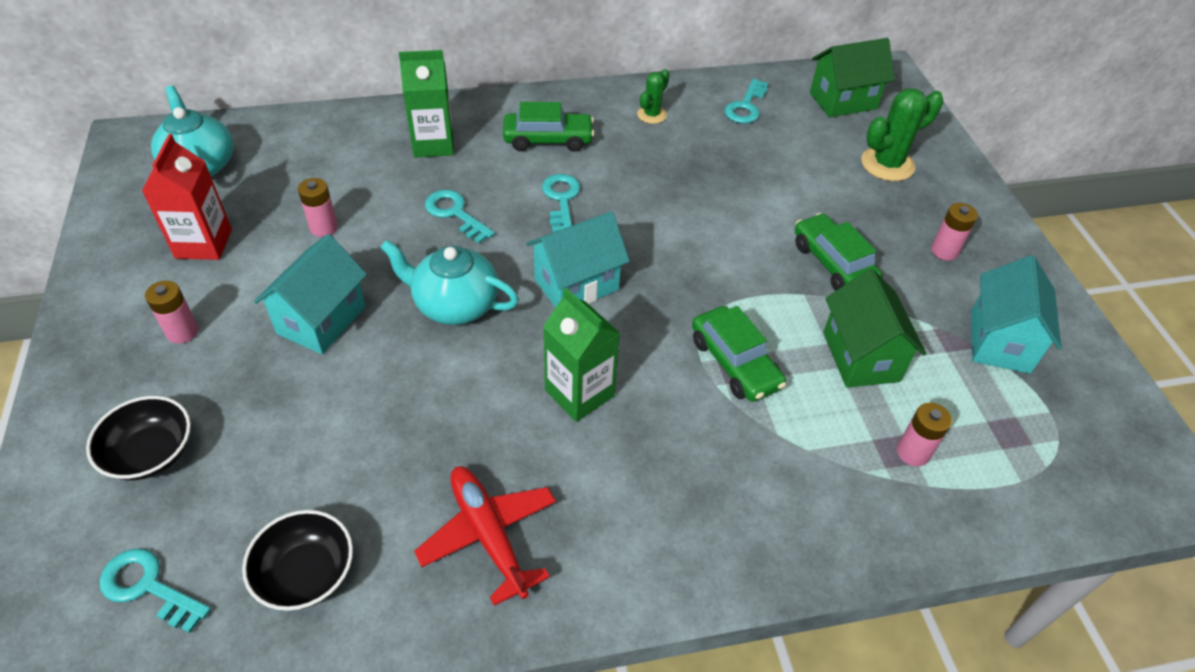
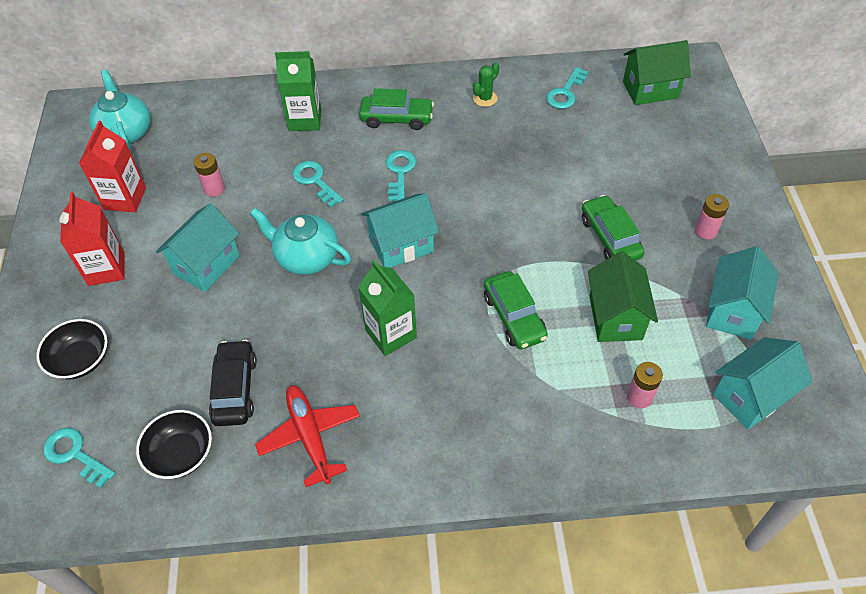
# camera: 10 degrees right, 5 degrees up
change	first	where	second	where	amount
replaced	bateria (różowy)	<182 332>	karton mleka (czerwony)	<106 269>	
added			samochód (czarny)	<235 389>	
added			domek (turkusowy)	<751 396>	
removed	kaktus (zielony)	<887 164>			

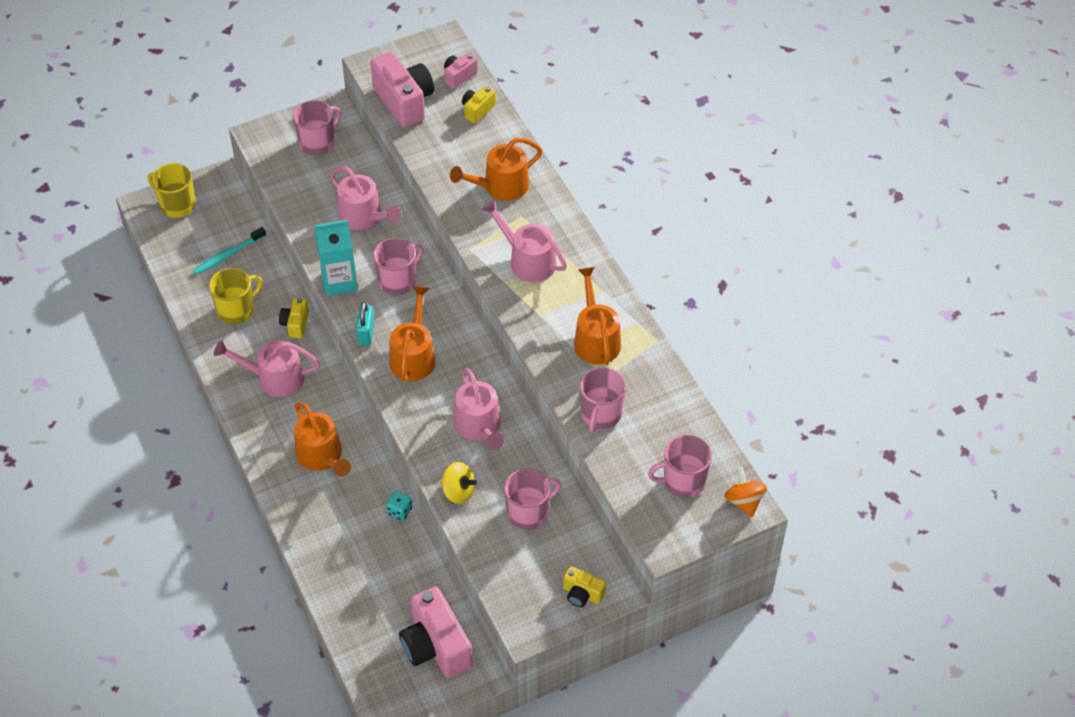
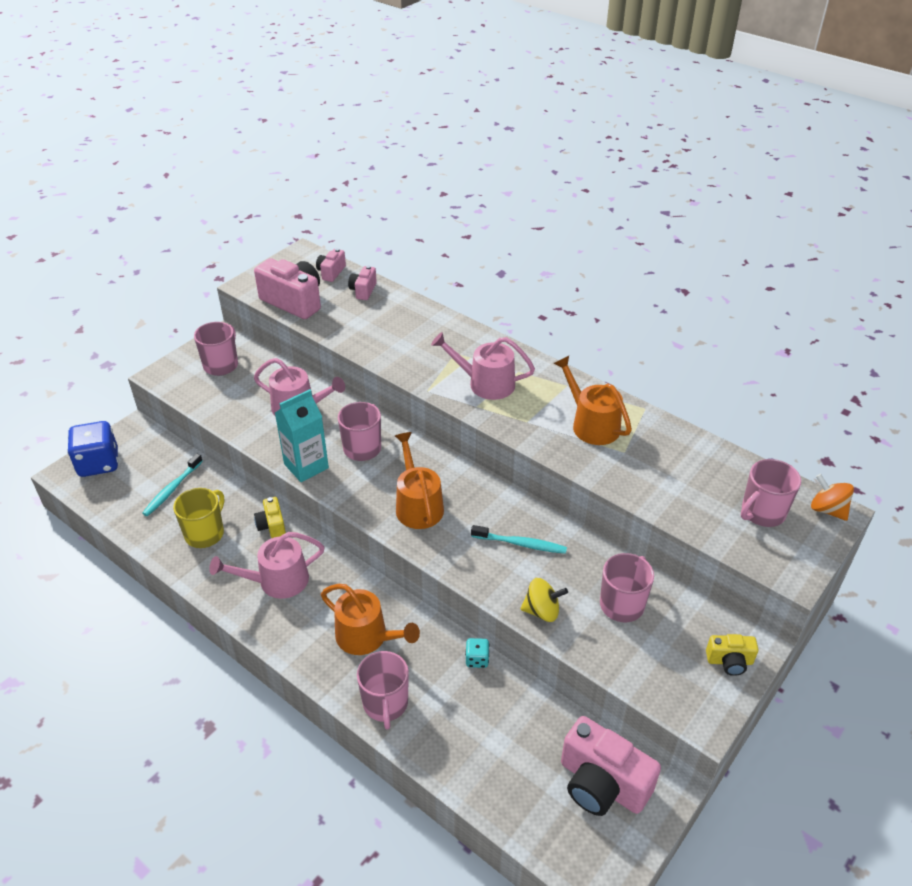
# camera: 25 degrees left, 10 degrees down
change	first	where	second	where	amount
replaced	kubek (żółty)	<177 205>	kostka do gry (niebieski)	<99 463>	
recoloured	aparat fotograficzny (żółty)	<477 110>	aparat fotograficzny (różowy)	<363 290>	
moved	kubek (różowy)	<600 414>		<385 704>	
replaced	konewka (różowy)	<479 426>	szczoteczka do zębów (turkusowy)	<520 544>	
removed	kłódka (turkusowy)	<366 334>			
removed	konewka (pomarańczowy)	<501 186>			

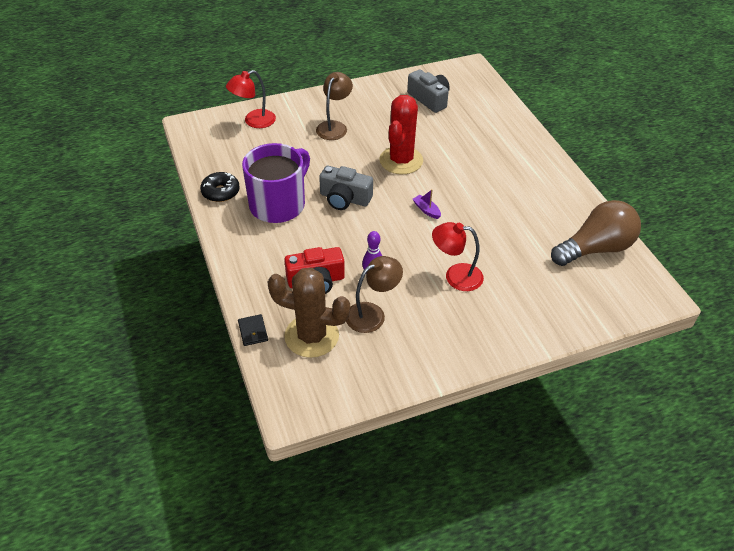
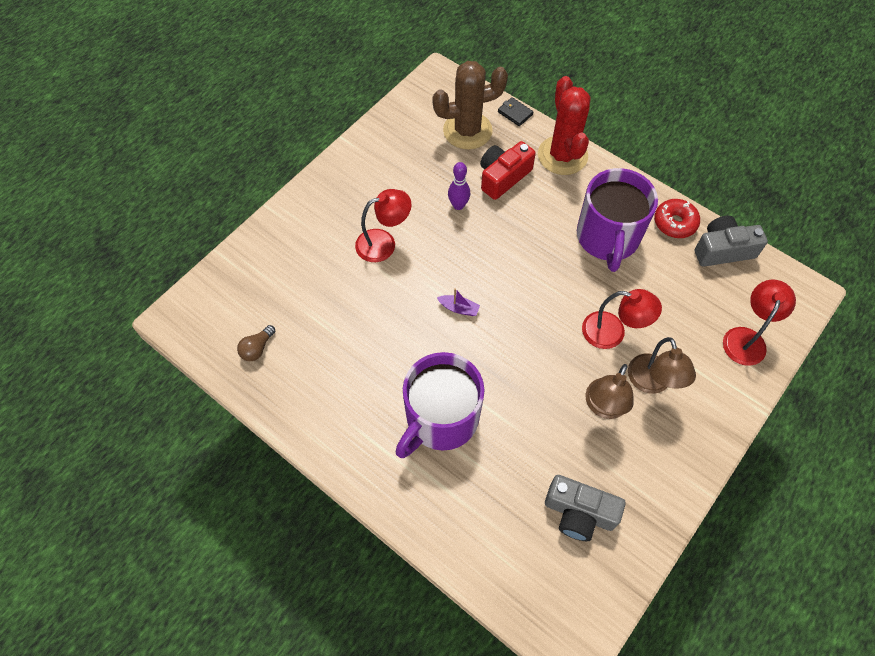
# camera: 150 degrees right, 15 degrees up
change	first	where	second	where	amount
resized	żarówka (brązowy)	<595 248>		<257 348>	x0.41
added			kubek (fioletowy)	<441 419>	
moved	kaktus (czerwony)	<401 160>		<562 155>	
added			lampka (czerwony)	<612 333>	
moved	lampka (brązowy)	<372 314>		<603 407>	
recoloured	donut (czarny)	<220 192>	donut (czerwony)	<675 223>	
moved	aparat fotograficzny (szary)	<344 198>		<723 250>	

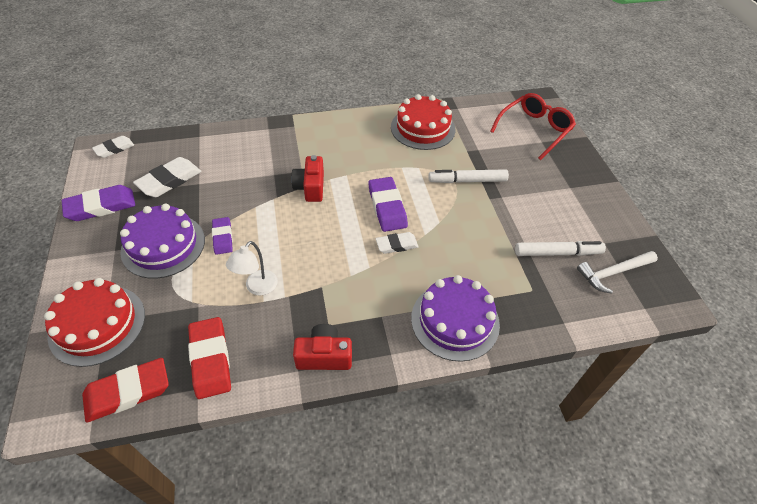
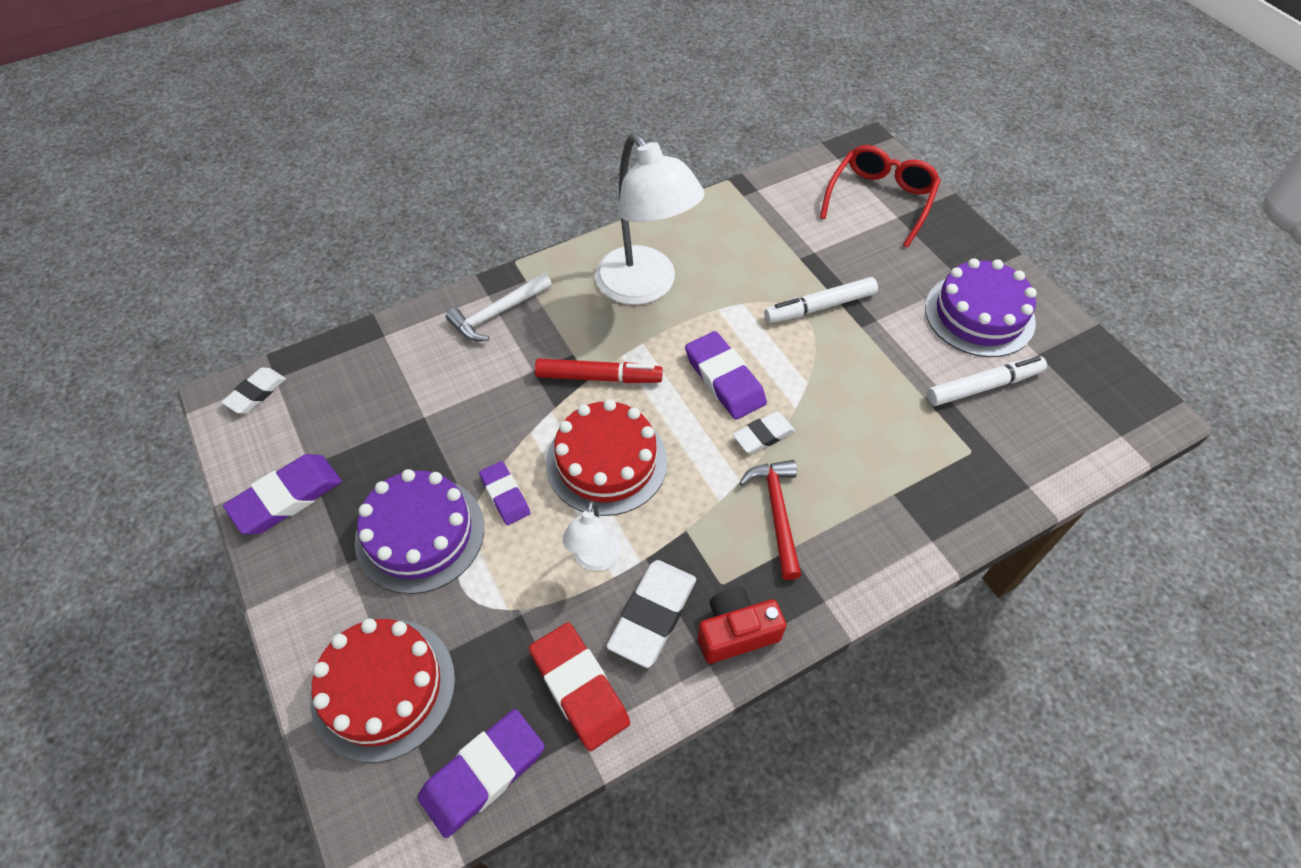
# camera: 15 degrees left, 5 degrees up
change	first	where	second	where	amount
recoloured	gumka do mazania (czerwony)	<128 392>	gumka do mazania (fioletowy)	<483 774>	
moved	młotek (biały)	<613 273>		<497 313>	
replaced	aparat fotograficzny (czerwony)	<310 187>	flamaster (czerwony)	<599 377>	
moved	tort (czerwony)	<423 128>		<606 462>	
added			lampka (biały)	<645 287>	
moved	gumka do mazania (biały)	<169 180>		<653 615>	
added			młotek (czerwony)	<777 513>	
moved	tort (fioletowy)	<455 321>		<979 314>	

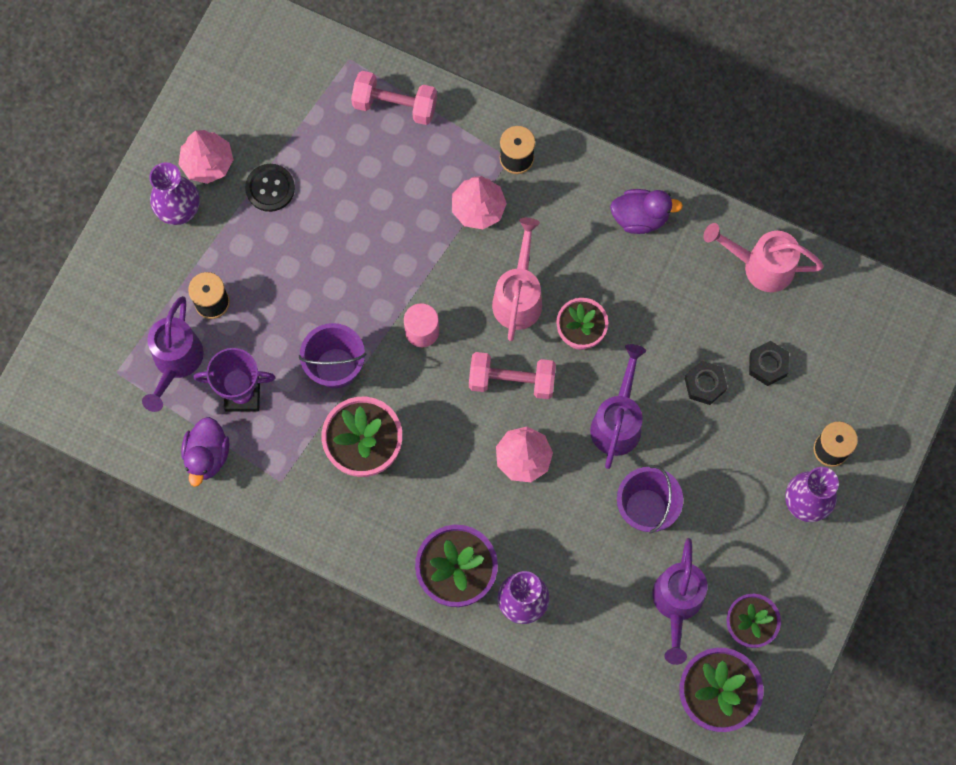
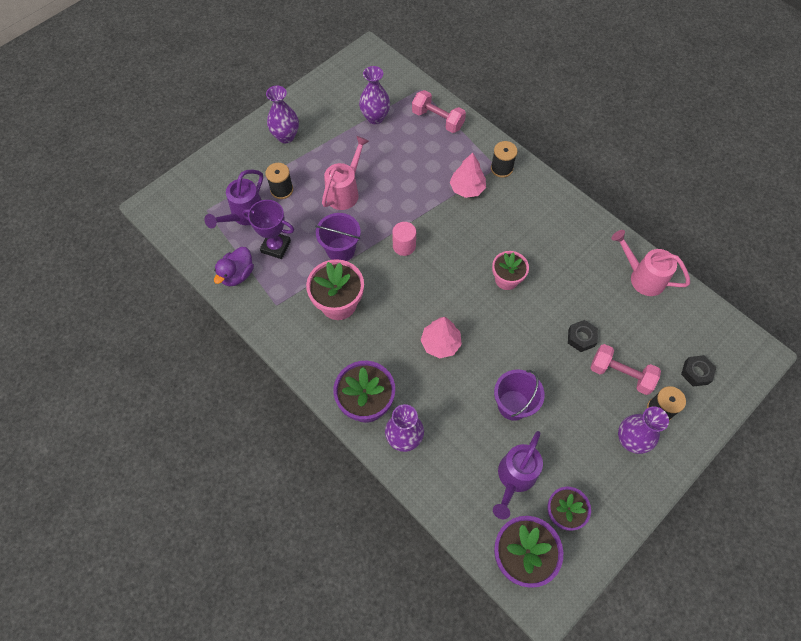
# camera: 20 degrees right, 10 degrees down
change	first	where	second	where	amount
moved	konewka (różowy)	<518 297>		<345 192>	
added			wazon (fioletowy)	<375 117>	
moved	hantel (różowy)	<512 380>		<620 374>	
moved	nakrętka (czarny)	<768 365>		<696 372>	
removed	drzewko (różowy)	<207 163>			
removed	guzik (czarny)	<270 188>			
removed	konewka (fioletowy)	<617 422>			
removed	kaczka (fioletowy)	<640 217>			

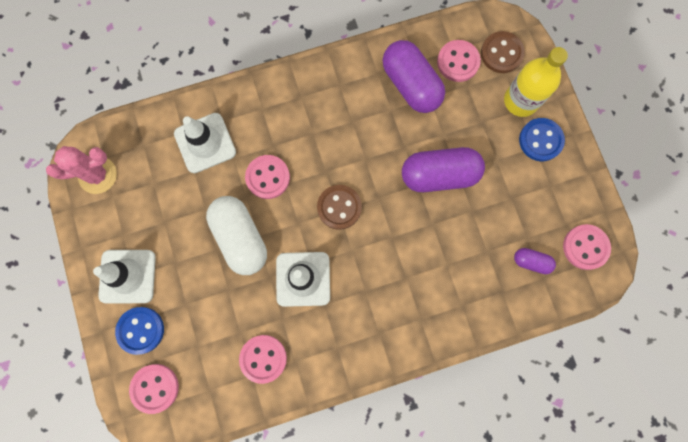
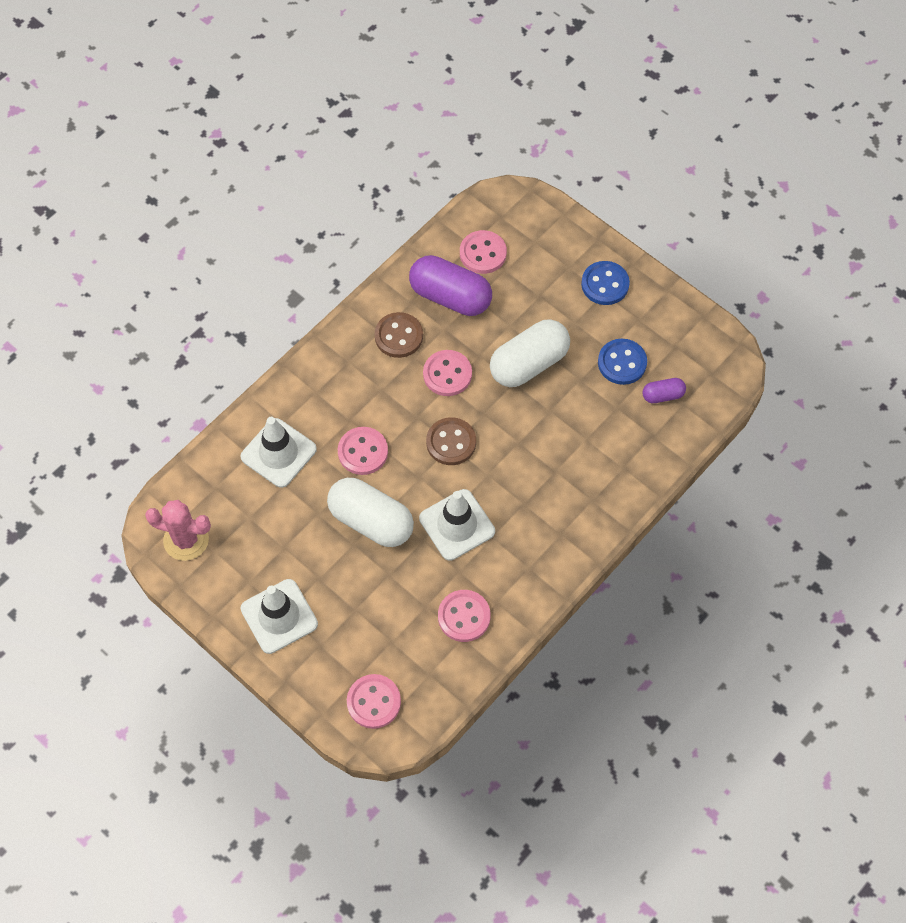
# camera: 30 degrees left, 15 degrees down
change	first	where	second	where	amount
turned	kaktus (różowy)	<98 175>		<186 540>	60 degrees clockwise
moved	guzik (brązowy)	<501 53>		<398 336>	
moved	guzik (różowy)	<585 247>		<447 374>	
recoloured	kapsułka (fioletowy)	<439 175>	kapsułka (biały)	<529 364>	
moved	guzik (niebieski)	<141 330>		<622 363>	
removed	butelka (żółty)	<521 101>			

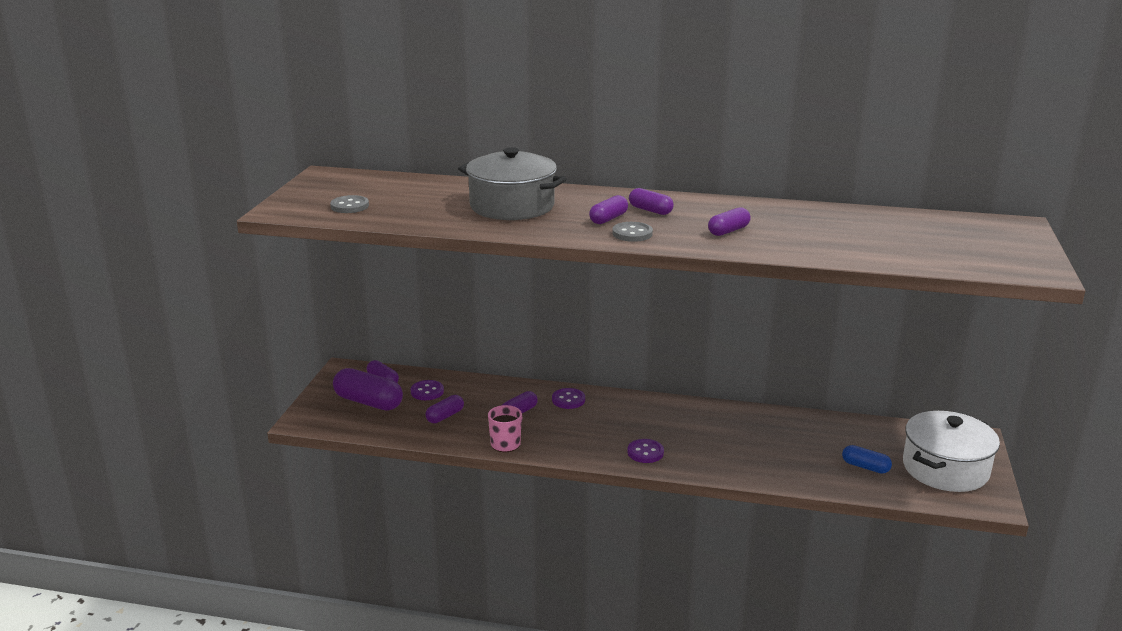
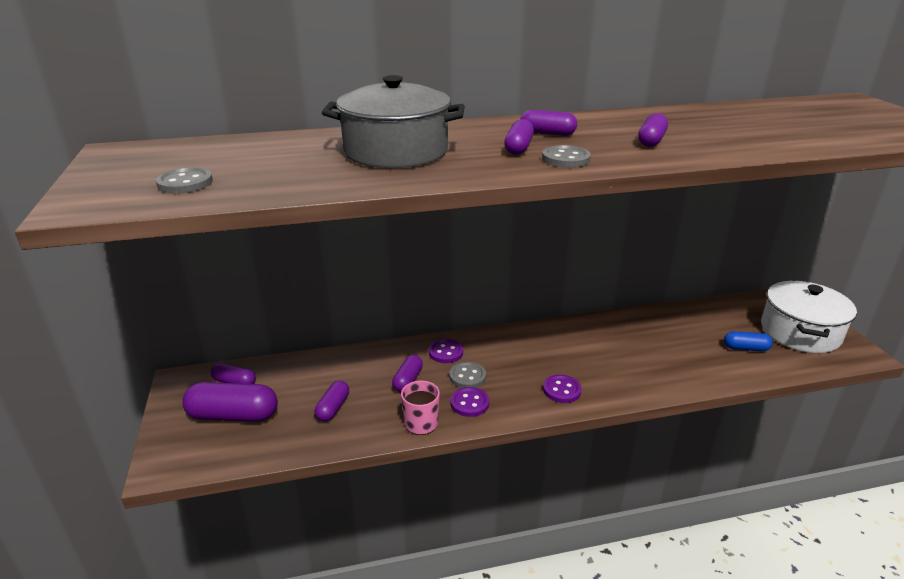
# camera: 25 degrees left, 5 degrees up
change	first	where	second	where	amount
added			guzik (szary)	<467 376>	
moved	guzik (fioletowy)	<427 391>		<469 403>	

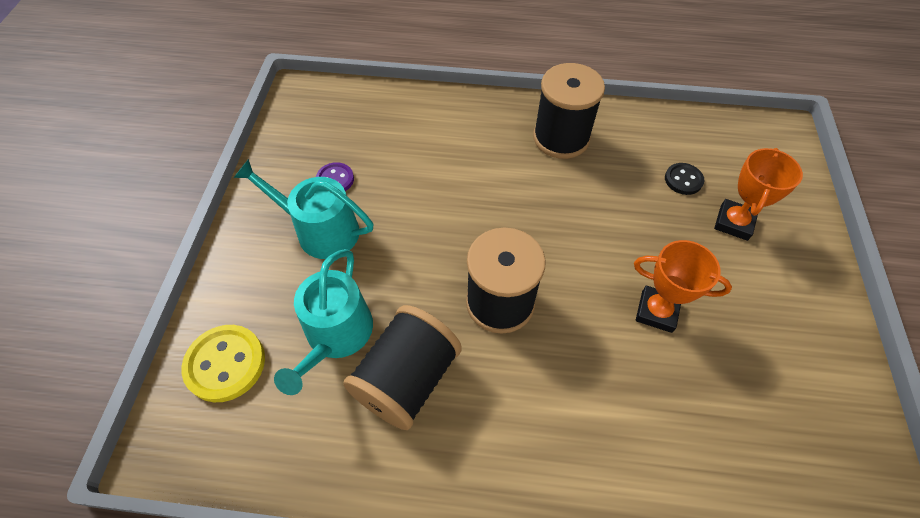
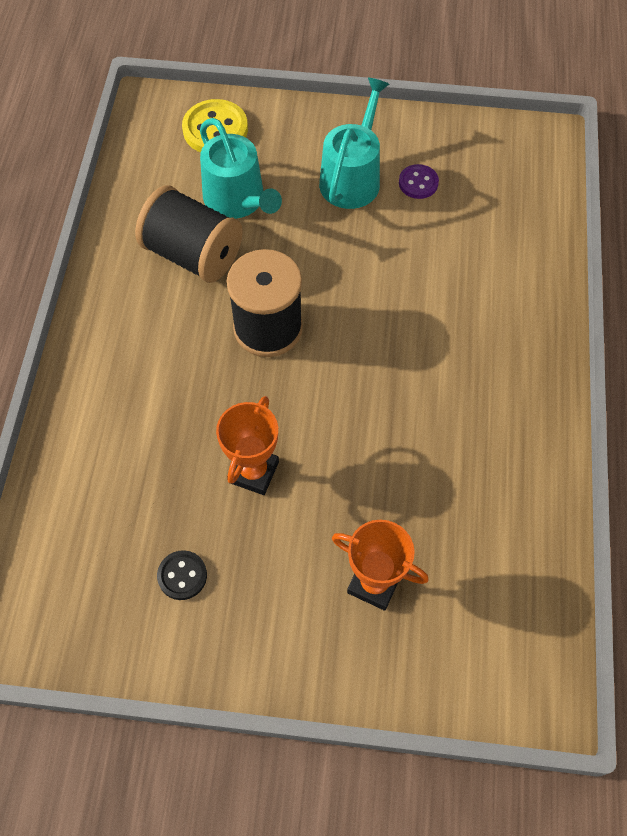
# camera: 90 degrees right, 5 degrees up
change	first	where	second	where	amount
moved	guzik (czarny)	<683 180>		<182 576>	
turned	konewka (turkusowy)	<336 335>		<238 200>	135 degrees counterclockwise
removed	szpulka (czarny)	<561 138>			

